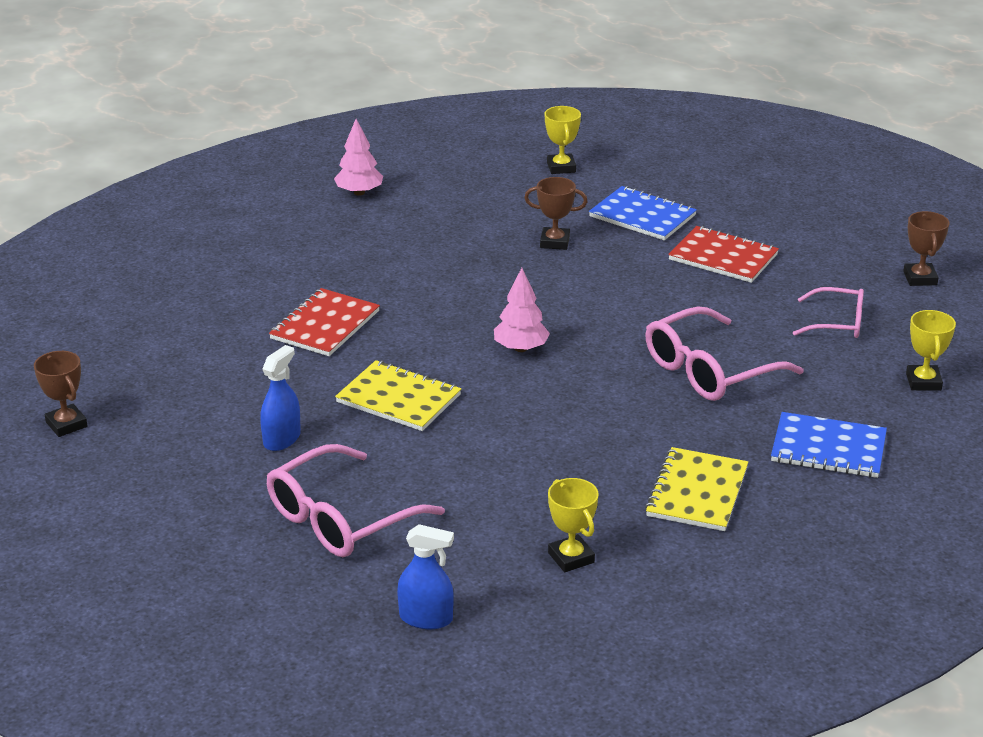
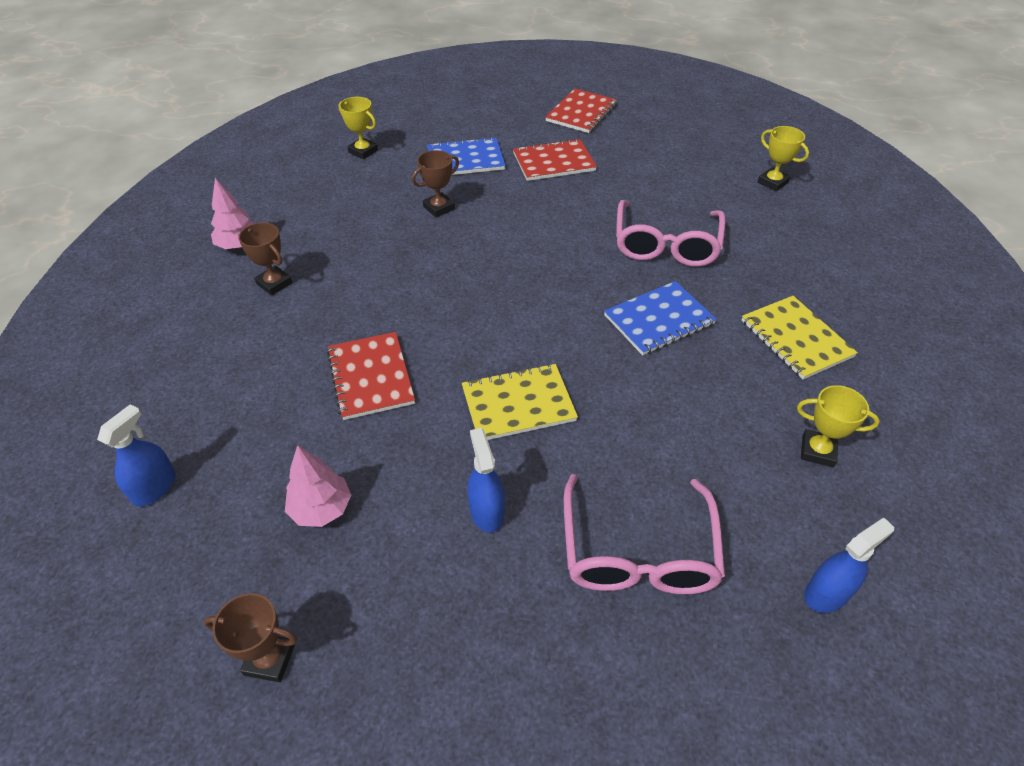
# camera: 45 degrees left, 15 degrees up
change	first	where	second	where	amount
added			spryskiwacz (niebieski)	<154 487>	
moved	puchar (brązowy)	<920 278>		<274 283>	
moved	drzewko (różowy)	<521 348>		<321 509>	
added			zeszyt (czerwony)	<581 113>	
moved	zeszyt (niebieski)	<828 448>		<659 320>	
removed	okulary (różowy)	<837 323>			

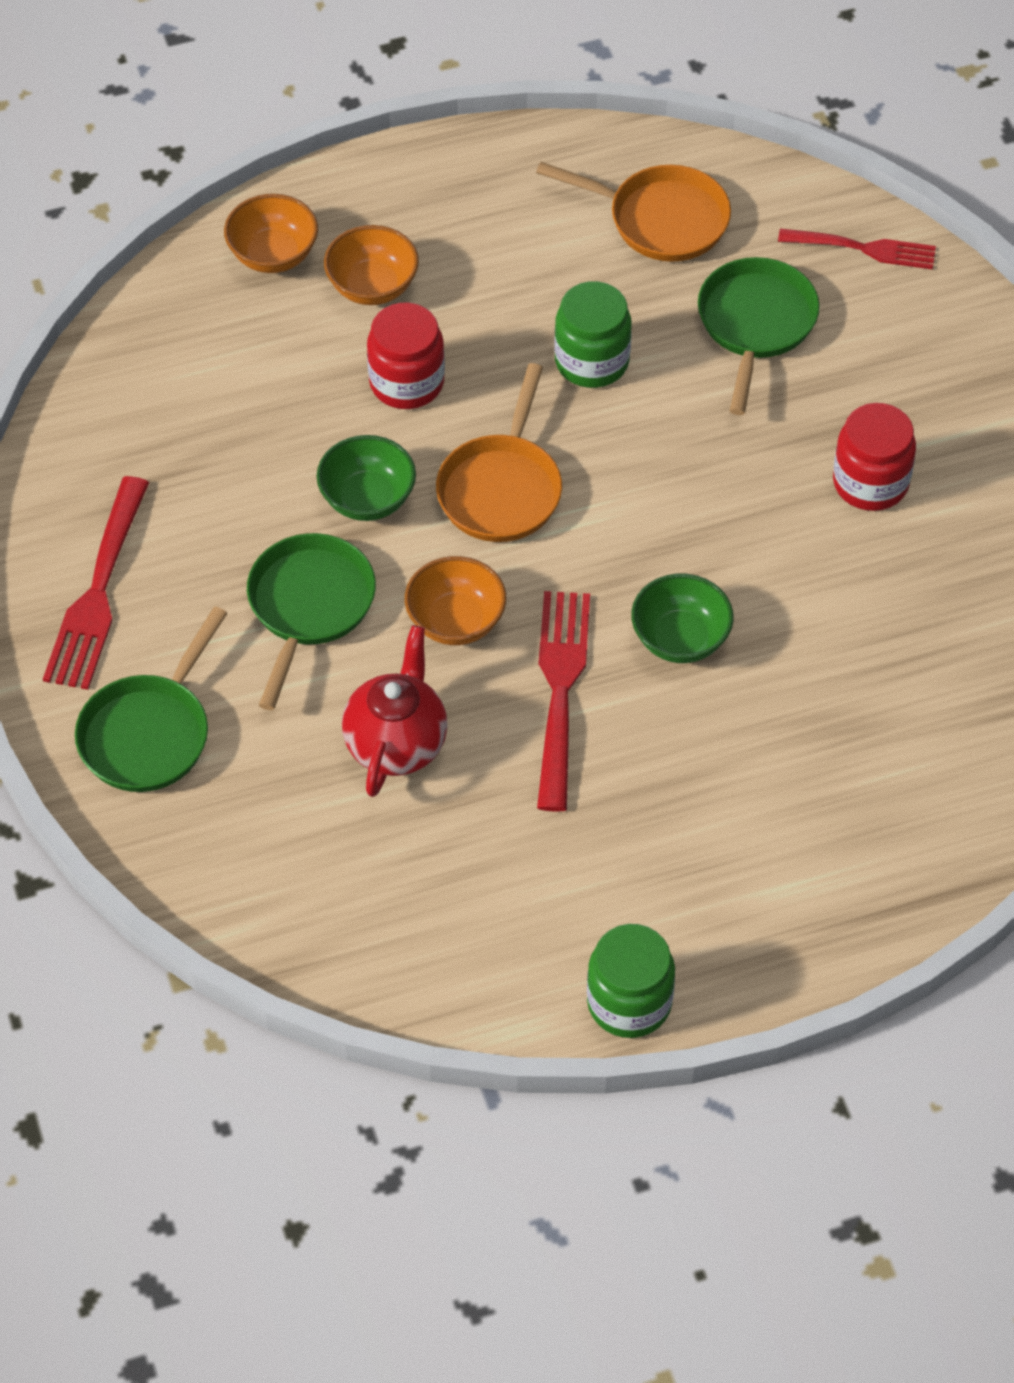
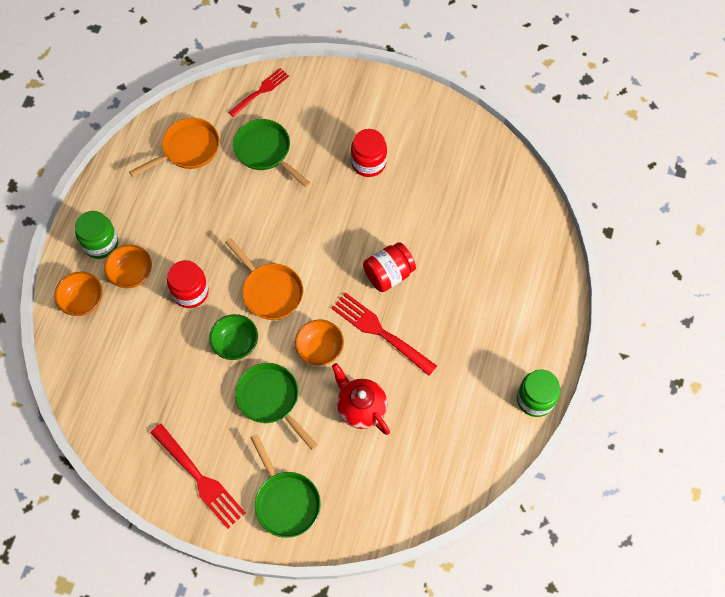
# camera: 55 degrees left, 10 degrees up
change	first	where	second	where	amount
moved	słoik (zielony)	<592 361>		<101 243>	
replaced	miska (zielony)	<680 639>	słoik (czerwony)	<388 274>	

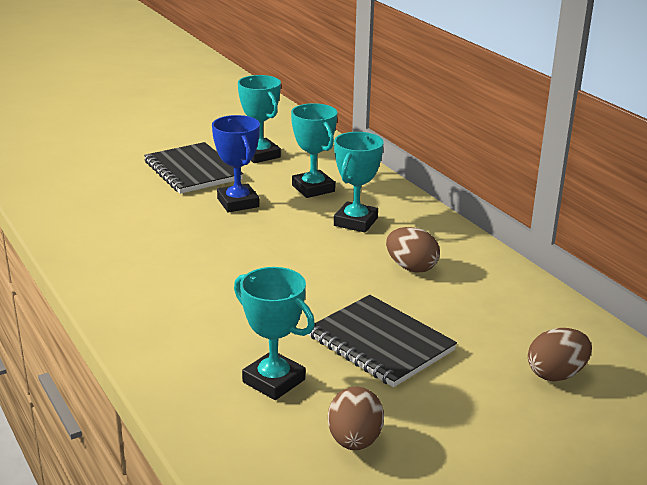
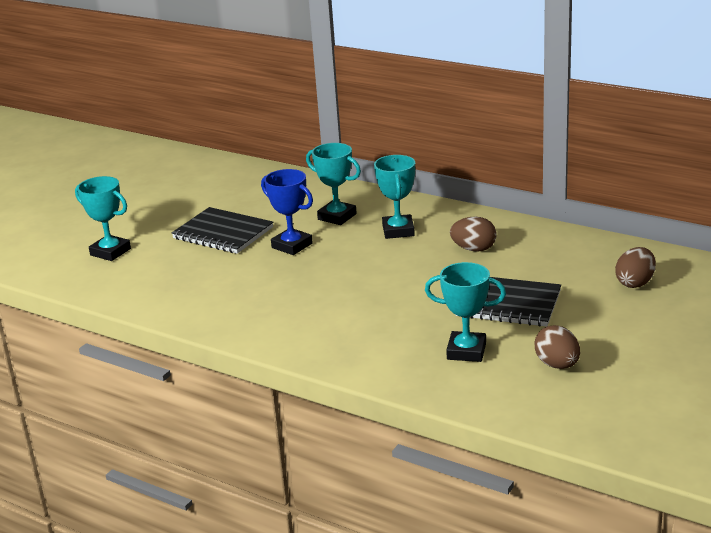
# camera: 25 degrees left, 0 degrees up
change	first	where	second	where	amount
moved	puchar (turkusowy)	<260 155>		<110 252>	

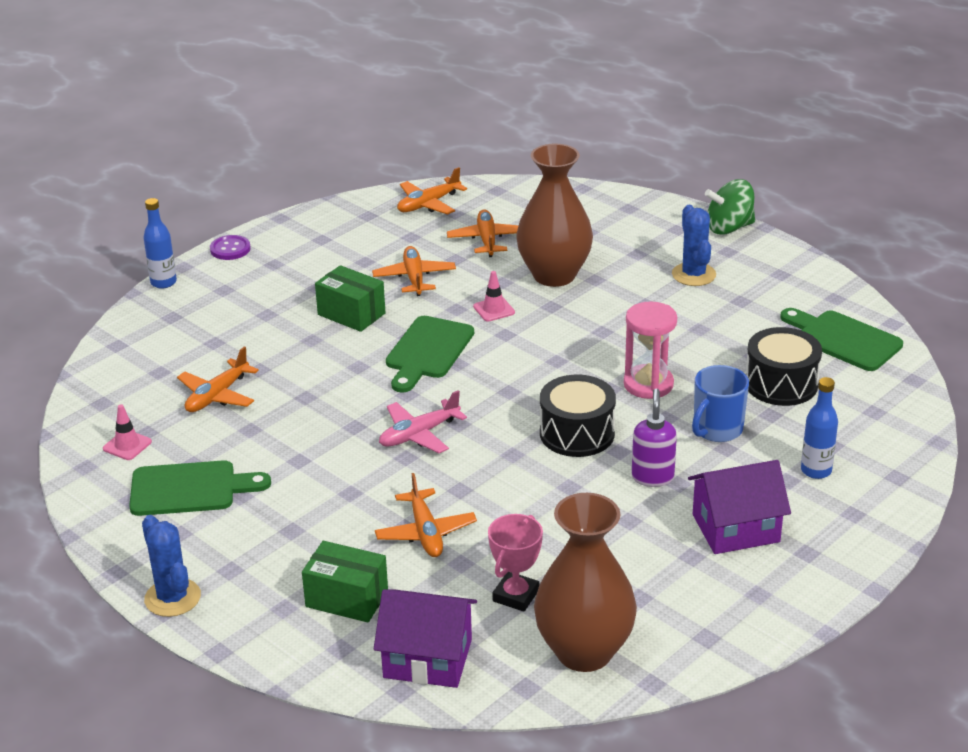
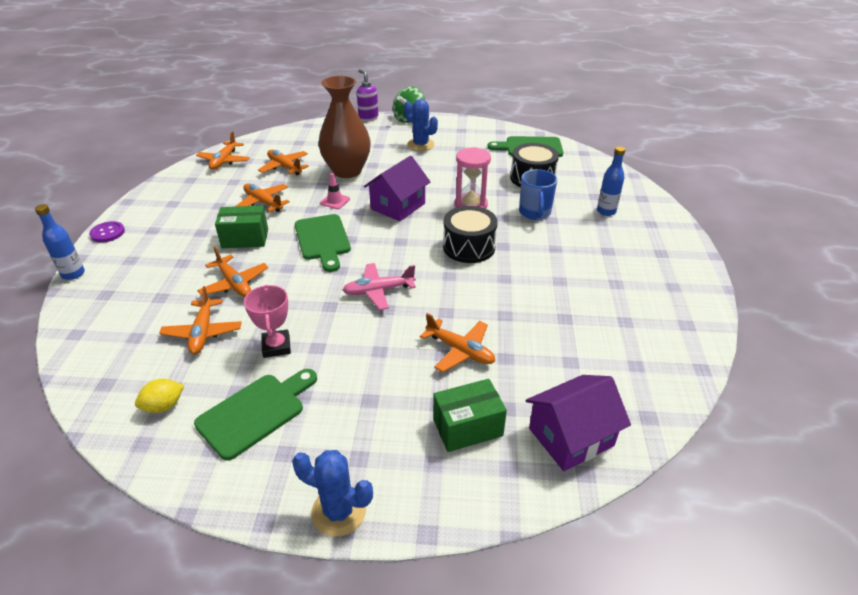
# camera: 40 degrees left, 5 degrees up
change	first	where	second	where	amount
replaced	pachołek (różowy)	<127 445>	cytryna (żółty)	<164 406>	
added			samolot (pomarańczowy)	<234 283>	
moved	puchar (różowy)	<516 595>		<276 346>	
turned	samolot (różowy)	<419 434>		<378 291>	60 degrees clockwise
moved	dozownik mydła (fioletowy)	<652 477>		<368 118>	
moved	domek (fioletowy)	<735 528>		<398 206>	
removed	wazon (brązowy)	<584 652>			

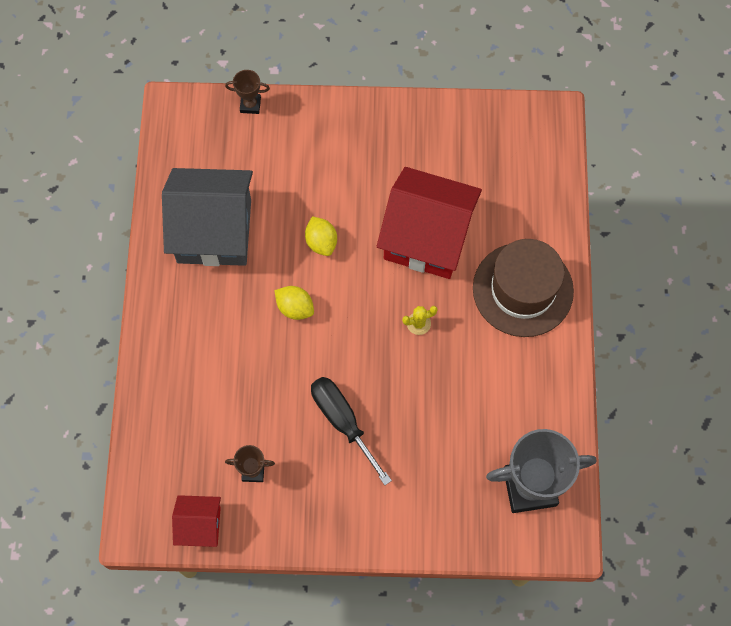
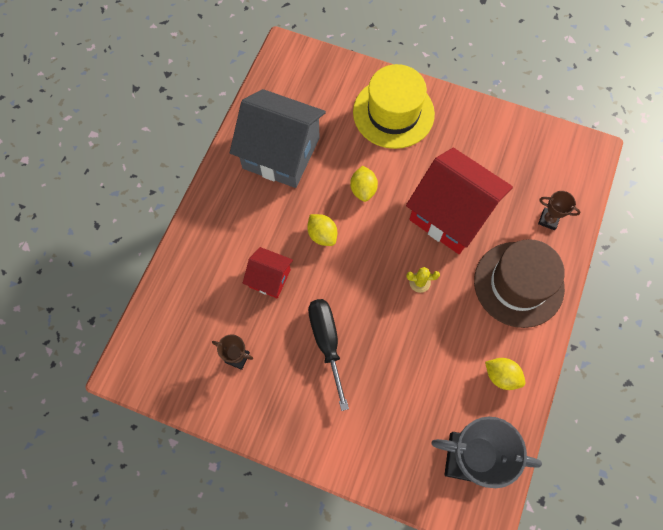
# camera: 20 degrees right, 0 degrees up
change	first	where	second	where	amount
moved	domek (czerwony)	<200 525>		<269 278>	
added			kapelusz (żółty)	<393 113>	
added			cytryna (żółty)	<501 376>	
moved	puchar (brązowy)	<250 105>		<548 220>	

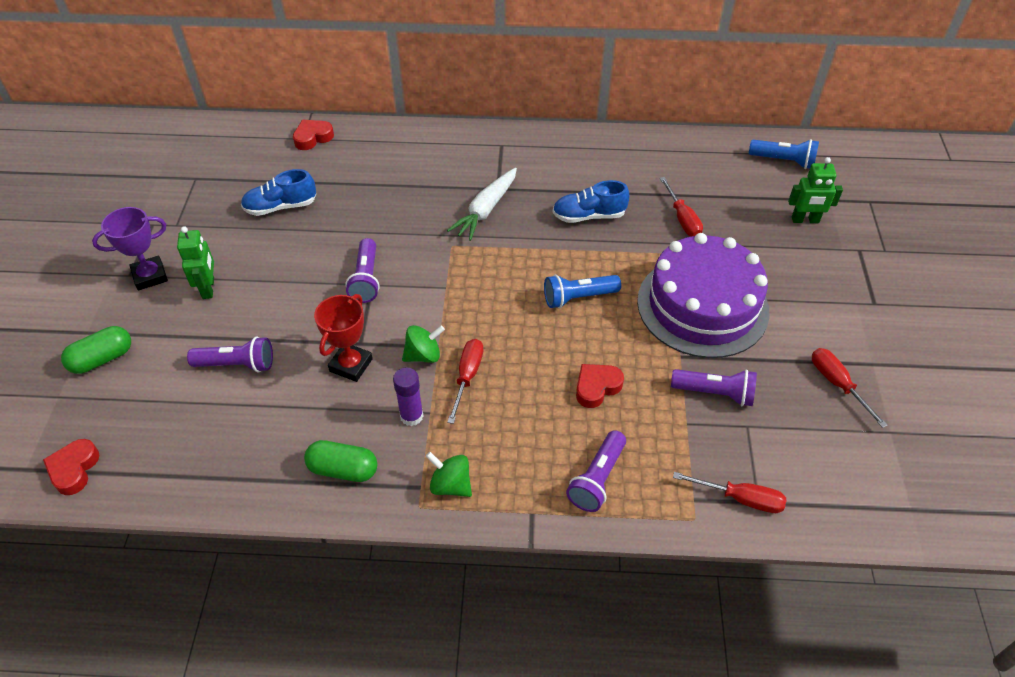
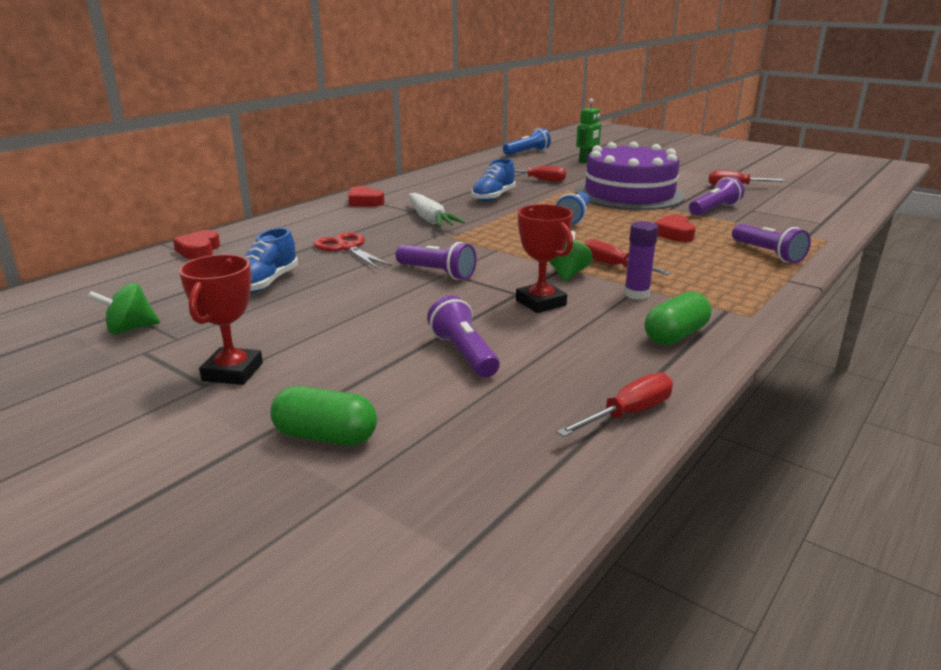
# camera: 55 degrees left, 25 degrees down
change	first	where	second	where	amount
moved	bączek (zielony)	<450 485>		<130 329>	
recoloured	puchar (fioletowy)	<150 276>	puchar (czerwony)	<232 372>	
turned	kapsułka (zielony)	<102 359>		<326 436>	75 degrees counterclockwise
added			nożyczki (czerwony)	<347 248>	
moved	serce (czerwony)	<74 469>		<364 202>	
turned	latarka (fioletowy)	<237 364>		<464 353>	60 degrees counterclockwise
moved	śrubokręt (czerwony)	<740 498>		<628 413>	
removed	robot (zielony)	<208 288>			

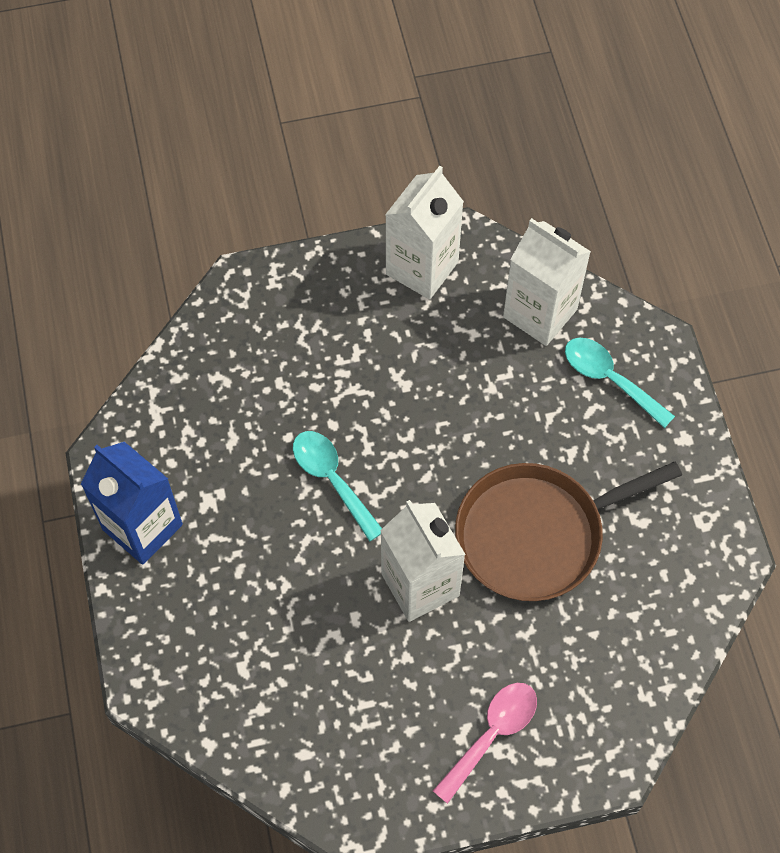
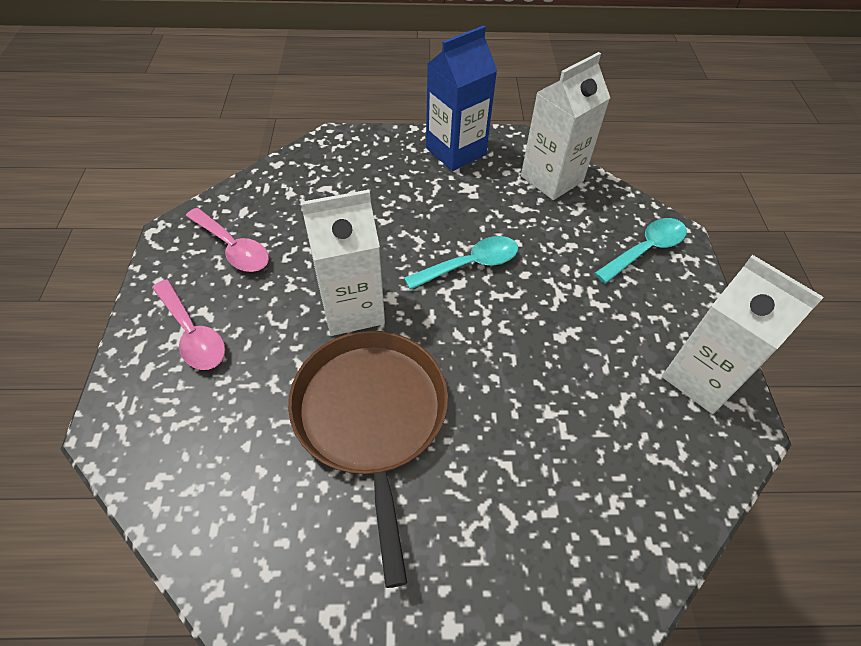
# camera: 100 degrees right, 10 degrees down
change	first	where	second	where	amount
added			łyżka (różowy)	<233 248>	
moved	karton mleka (biały)	<540 313>		<552 179>	
moved	łyżka (turkusowy)	<609 379>		<645 250>	

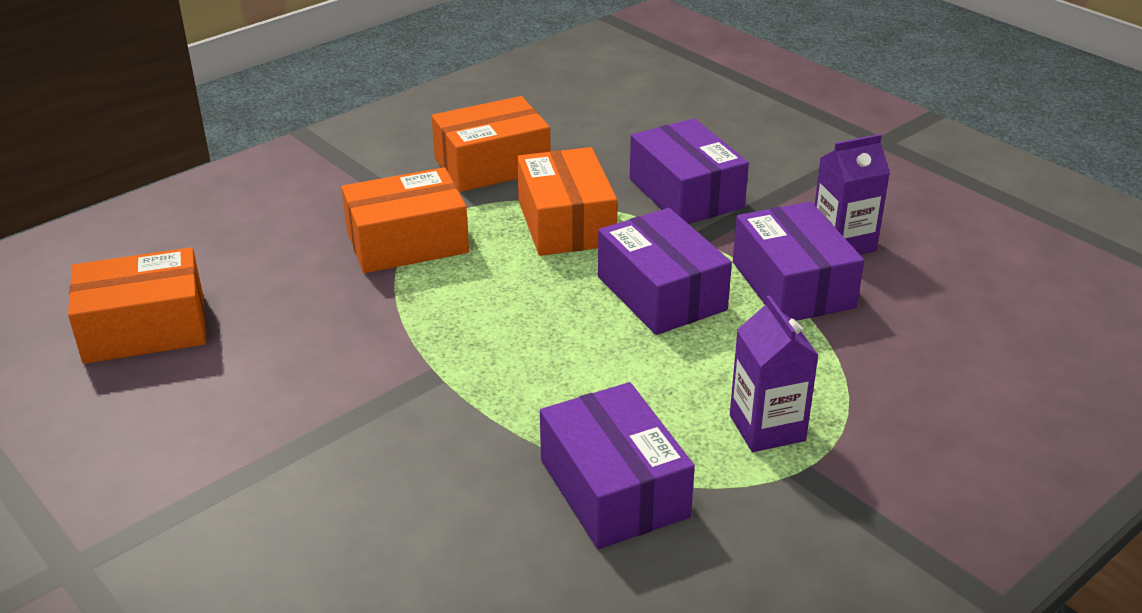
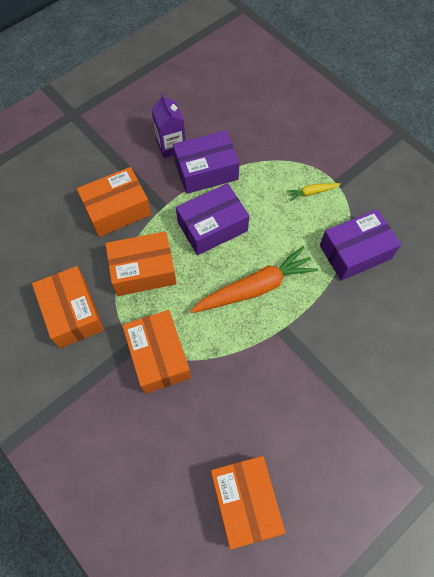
# camera: 90 degrees left, 30 degrees up
change	first	where	second	where	amount
recoloured	pudełko (fioletowy)	<686 193>	pudełko (pomarańczowy)	<117 210>	
added			marchewka (pomarańczowy)	<255 288>	
replaced	karton mleka (fioletowy)	<767 428>	marchewka (żółty)	<312 192>	

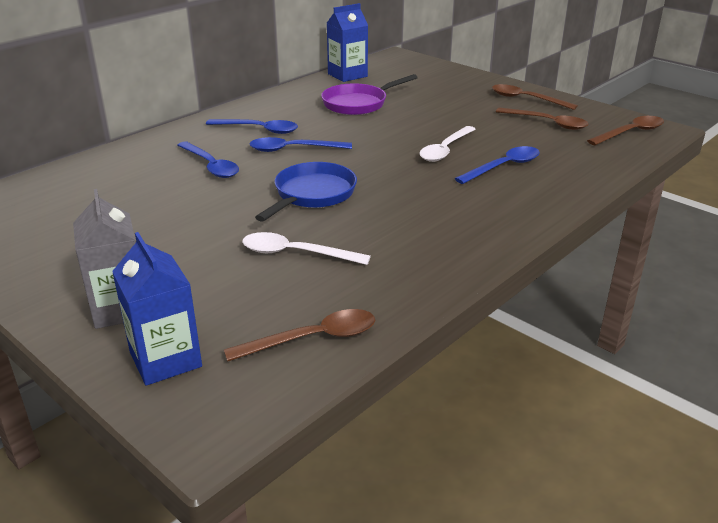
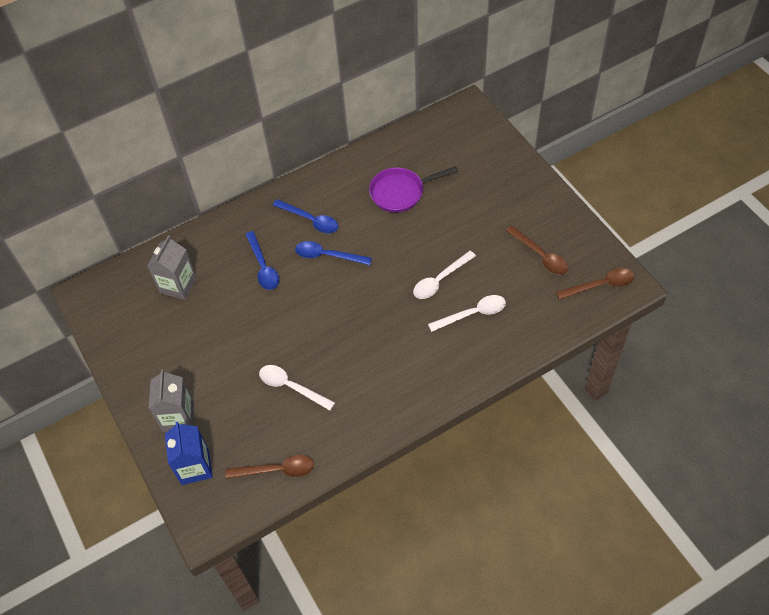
# camera: 20 degrees right, 25 degrees up
change	first	where	second	where	amount
added			karton mleka (szary)	<178 285>	
recoloured	łyżka (niebieski)	<503 167>	łyżka (biały)	<473 314>	
removed	patelnia (niebieski)	<312 195>			
removed	karton mleka (niebieski)	<347 75>			
removed	łyżka (brązowy)	<526 99>			

